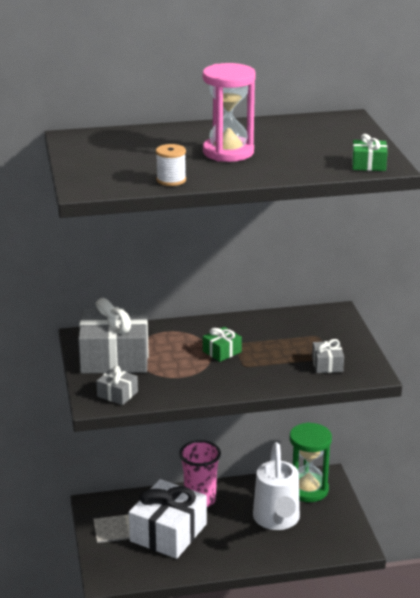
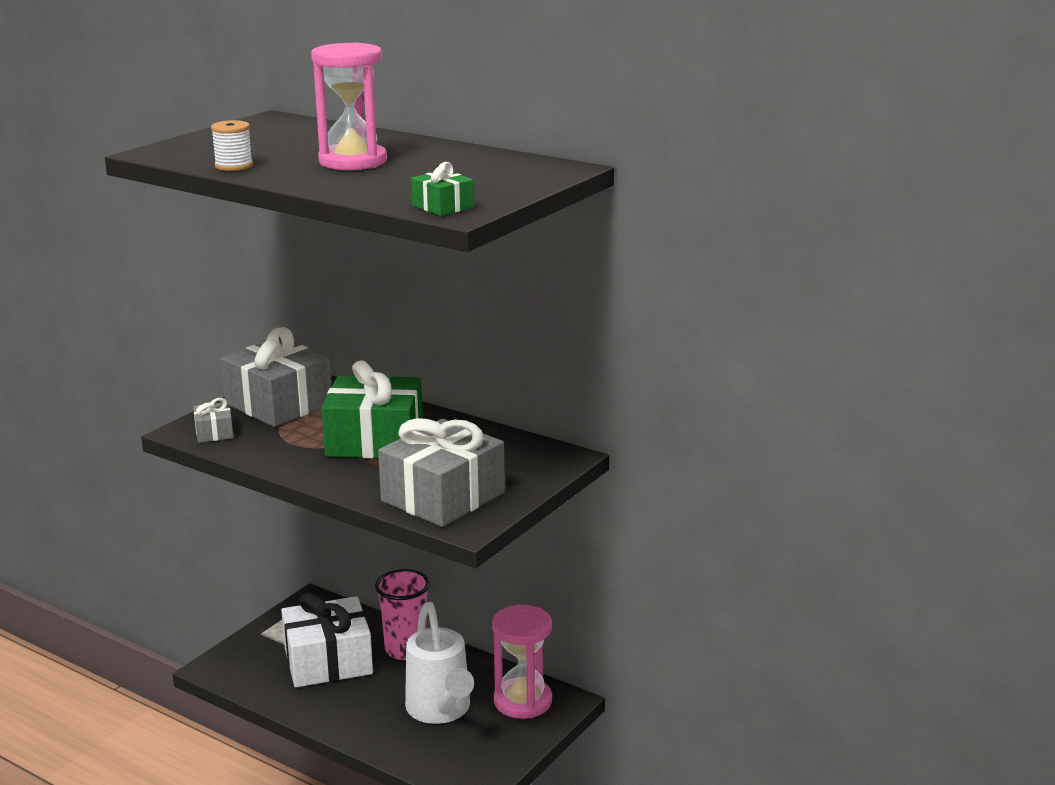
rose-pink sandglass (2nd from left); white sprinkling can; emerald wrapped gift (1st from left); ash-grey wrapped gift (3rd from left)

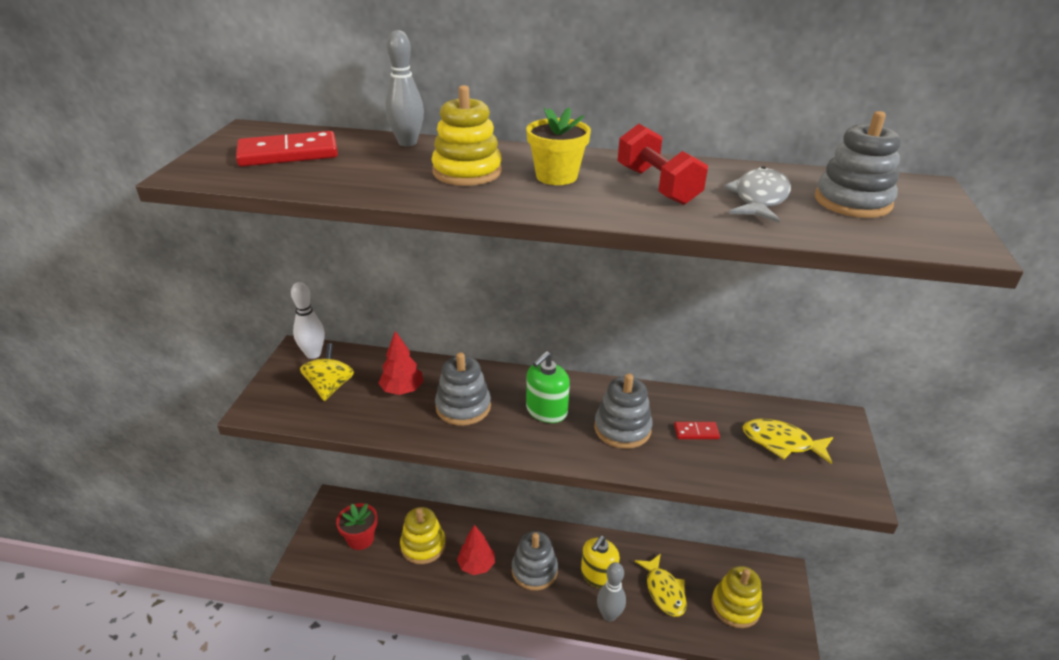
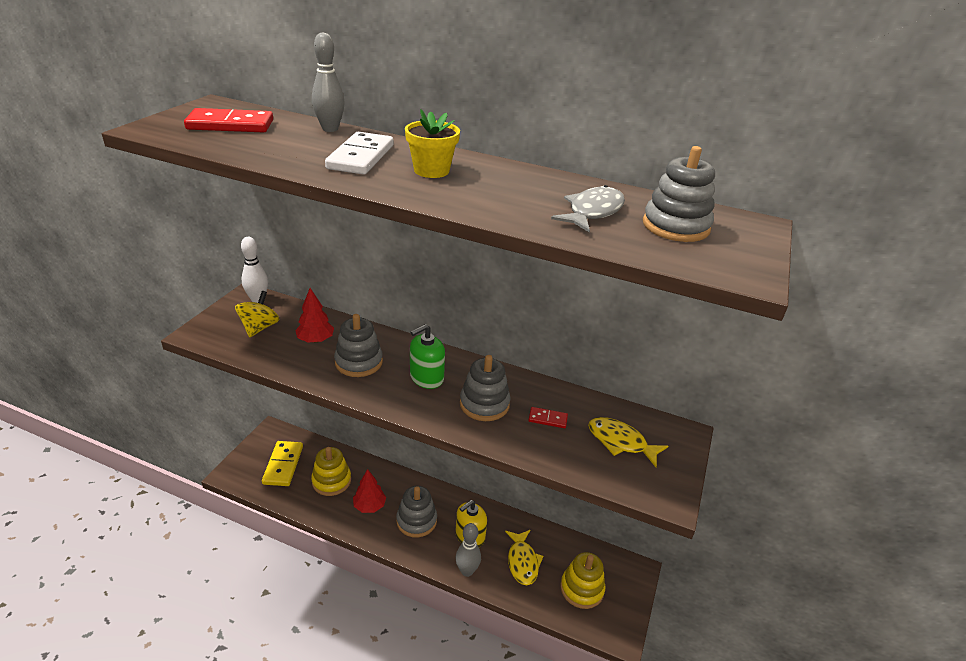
crimson hand weight; yellow domino piece; white domino piece

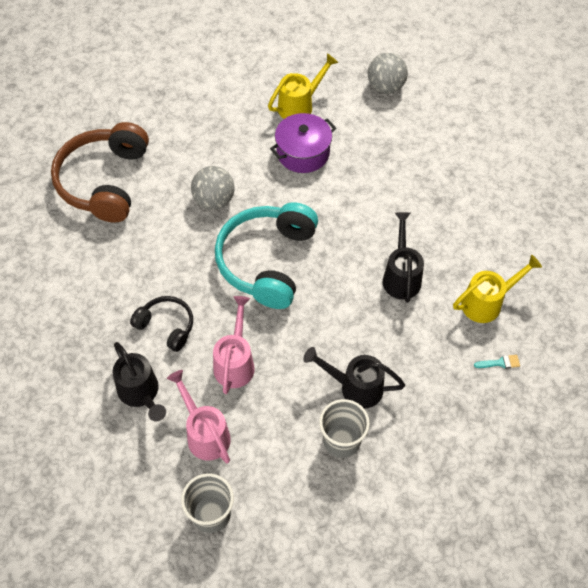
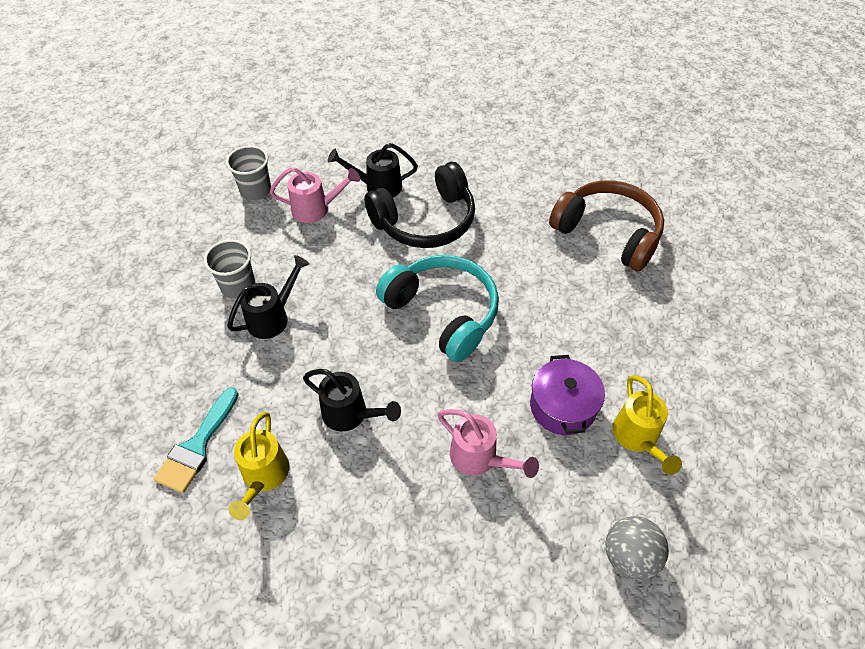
ash-grey sphere (1st from left in the first image); rose-pink sprinkling can (2nd from left); jet-black headset; aqua paint brush

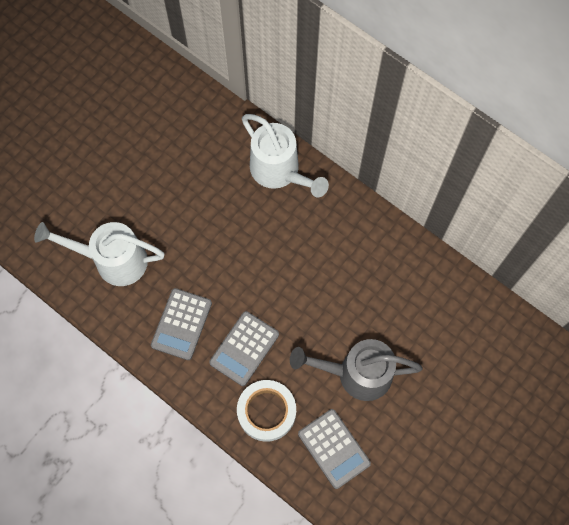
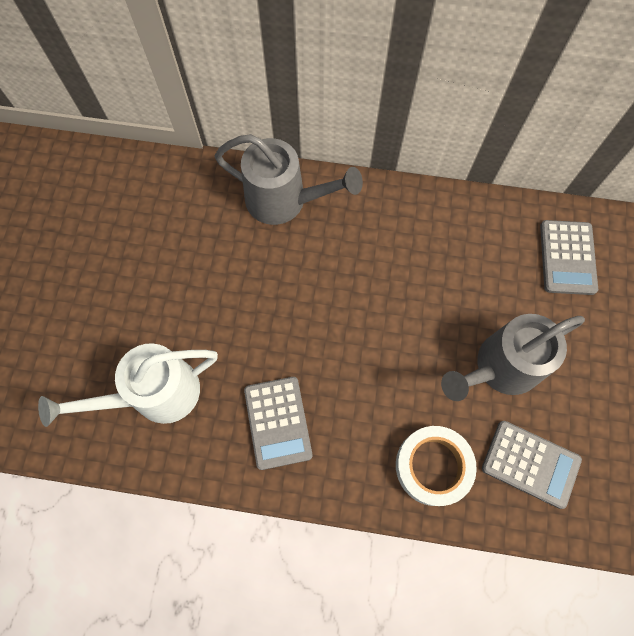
ash-grey pocket calculator (3rd from left); ash-grey sprinkling can (1st from left)

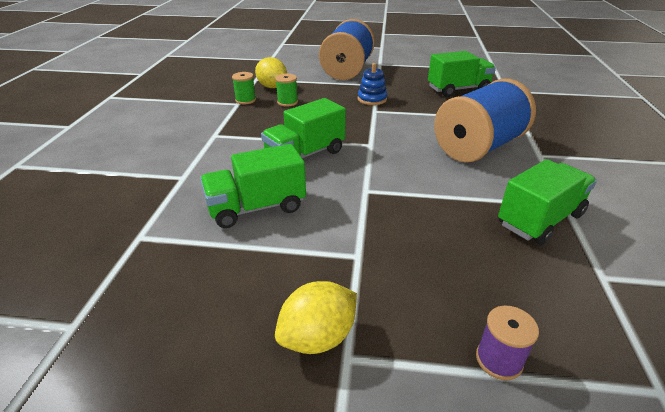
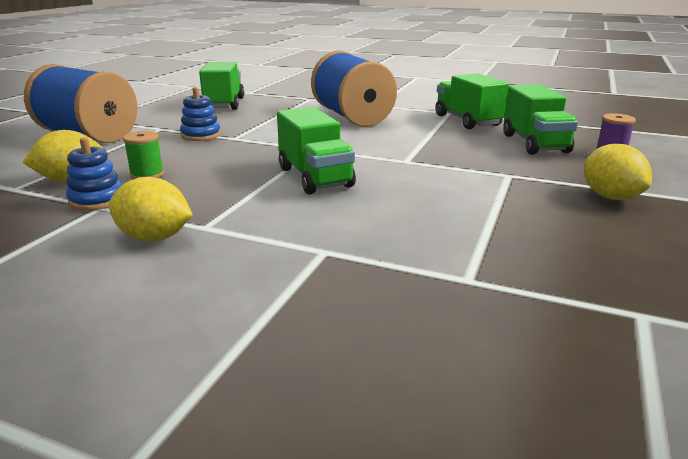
yellow citrus fruit (2nd from left); emerald toy truck (4th from left); cobalt stacking rings (1st from left)

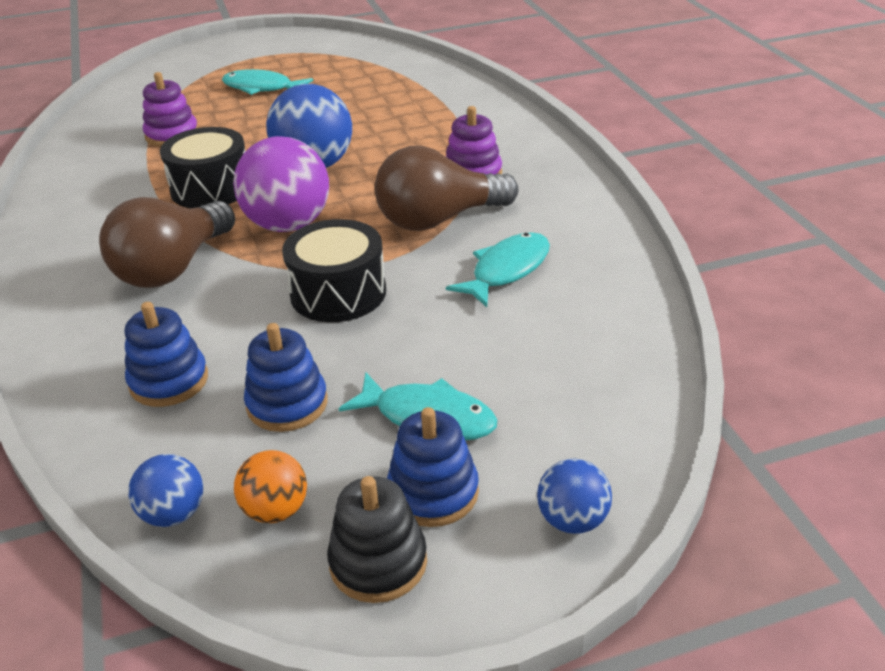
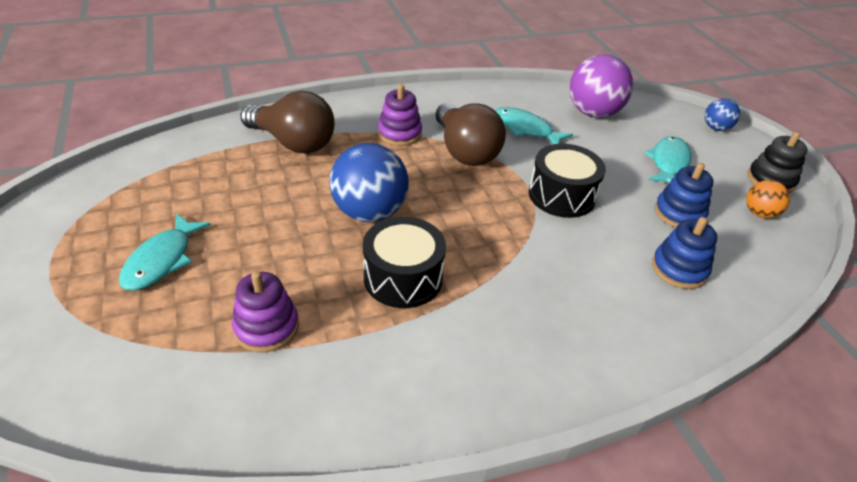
cobalt sphere (1st from left in the first image); cobalt stacking rings (3rd from left in the first image); dark brown light bulb (1st from left); violet sphere

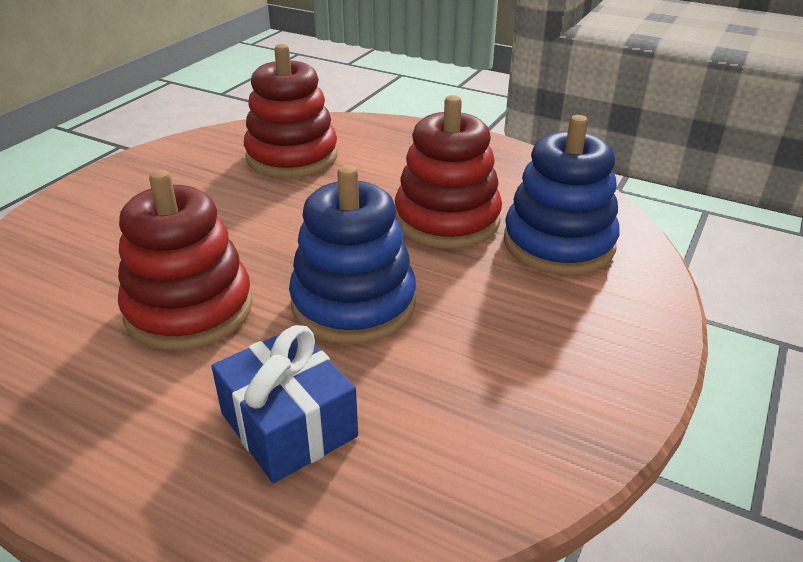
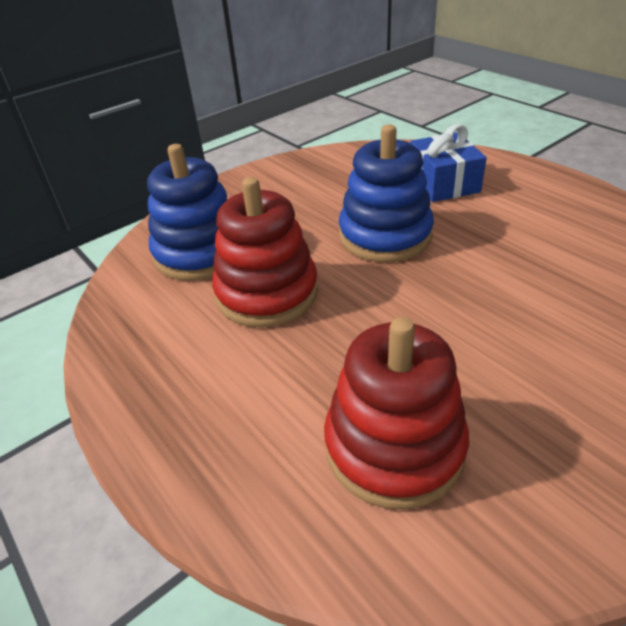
crimson stacking rings (1st from left in the first image)

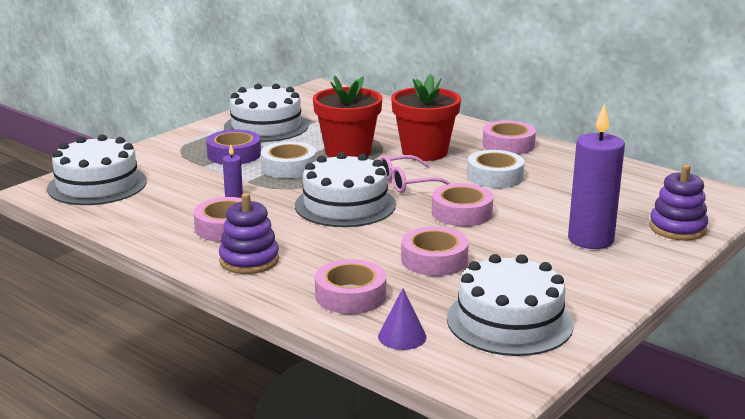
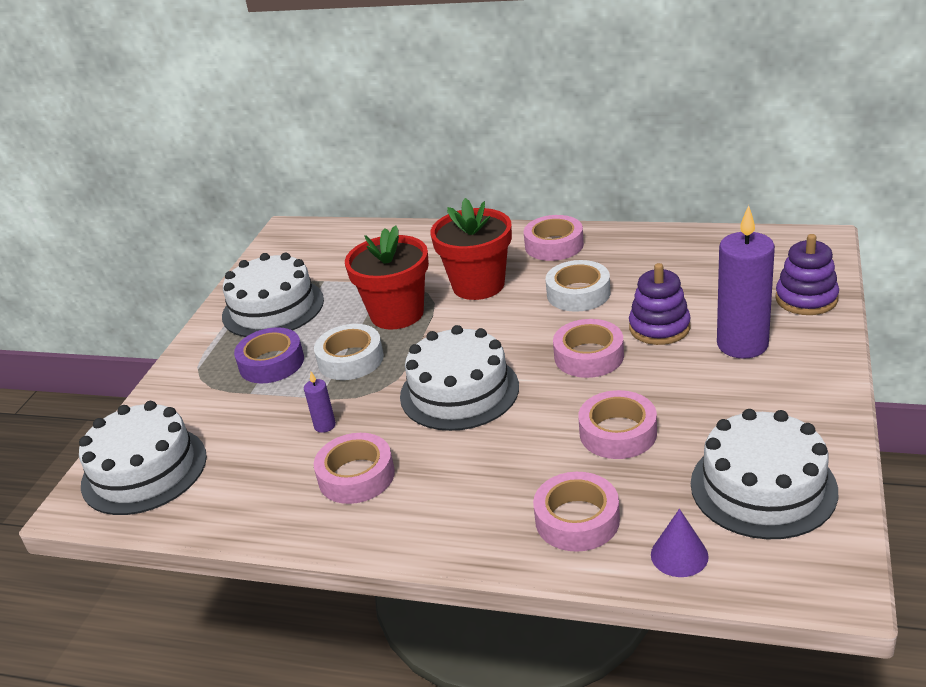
rose-pink spectacles; violet stacking rings (1st from left)

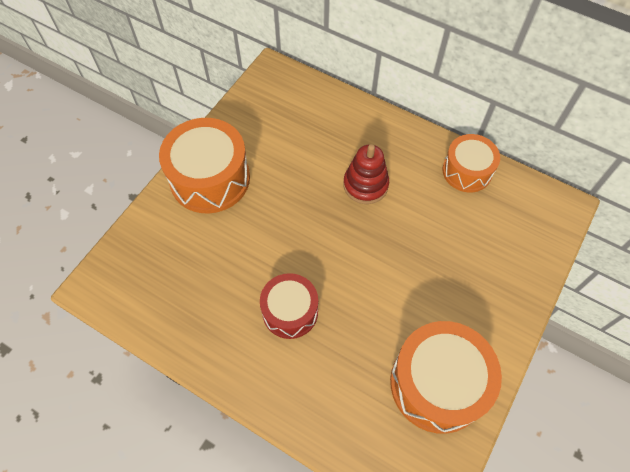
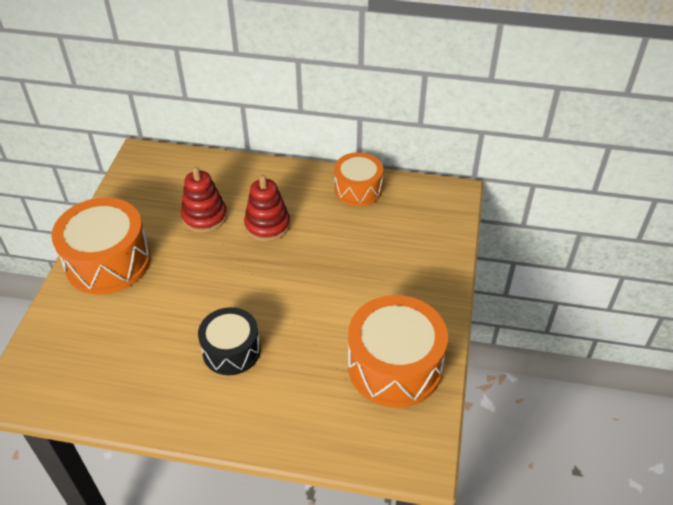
crimson stacking rings (1st from left); jet-black drum

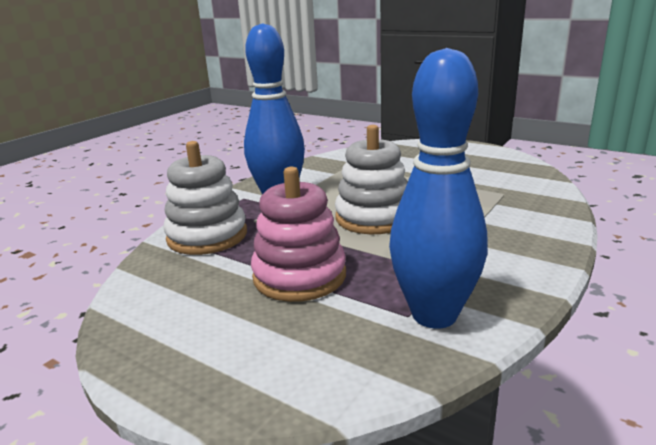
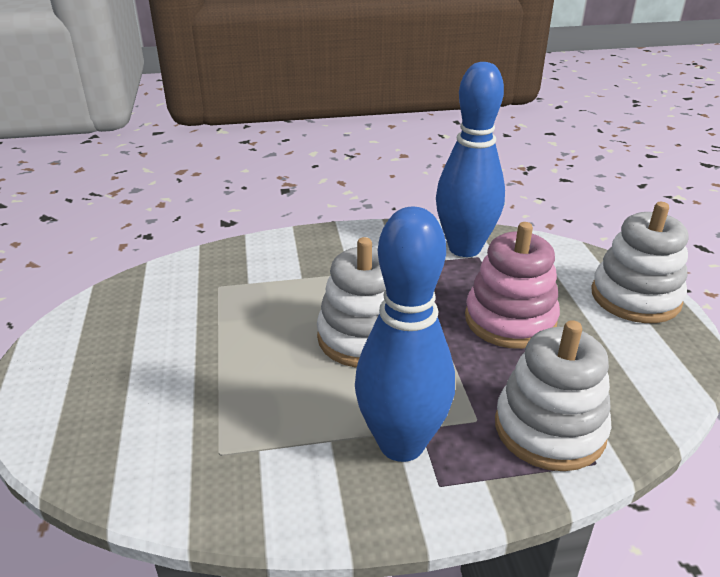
white stacking rings (3rd from left)

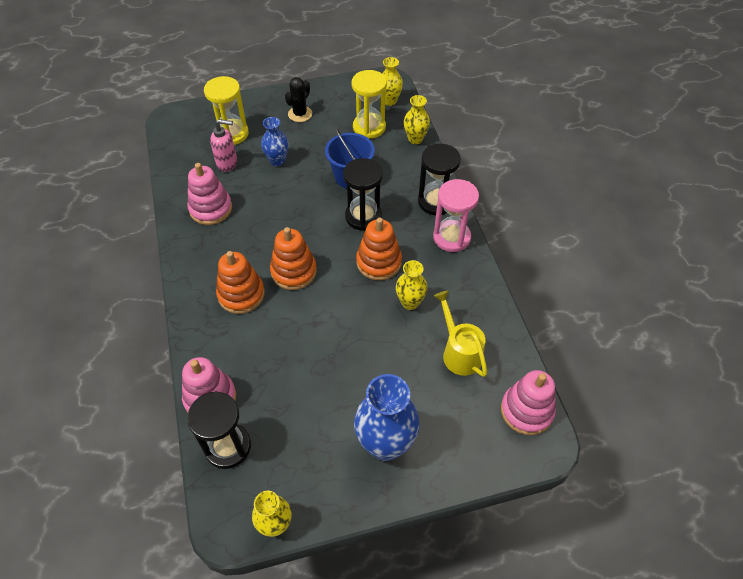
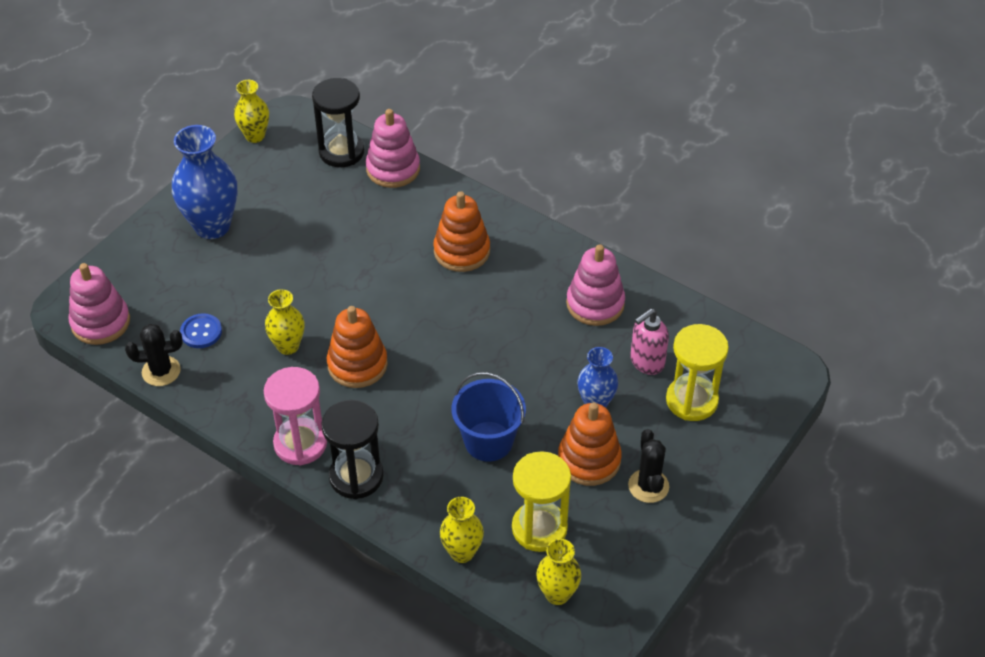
jet-black sandglass (2nd from left in the first image); jet-black prickly plant (1st from left); orange-coloured stacking rings (3rd from left); cobalt shirt button

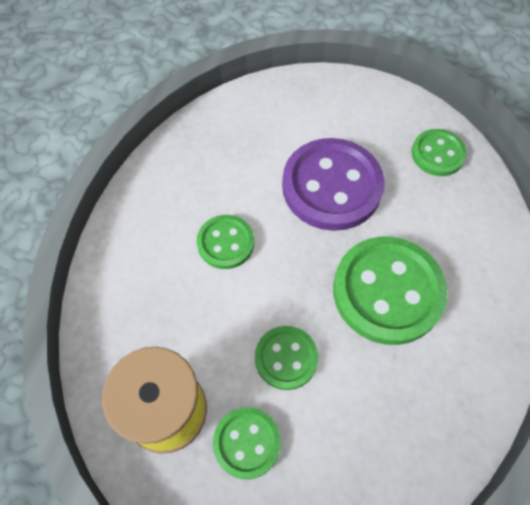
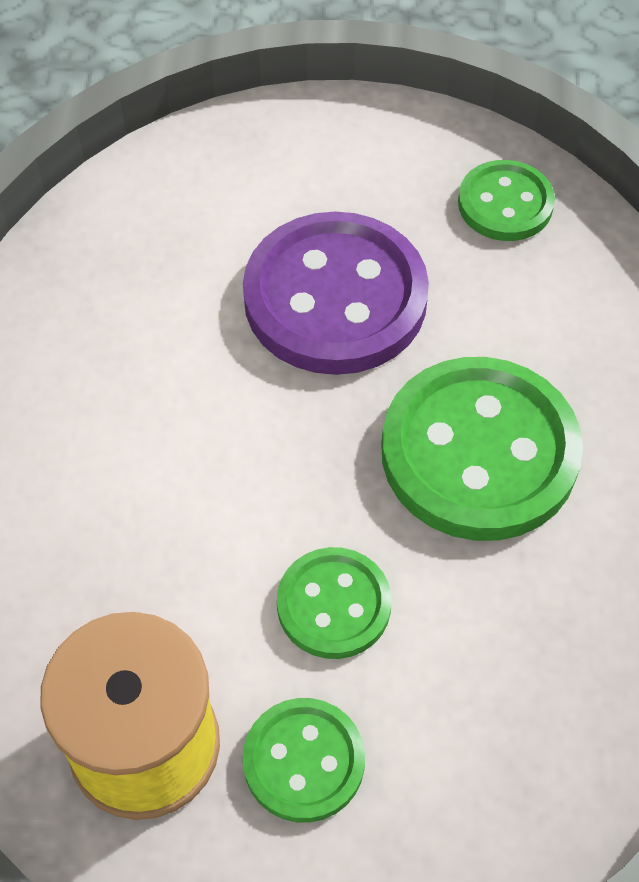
emerald shirt button (1st from left in the first image)

